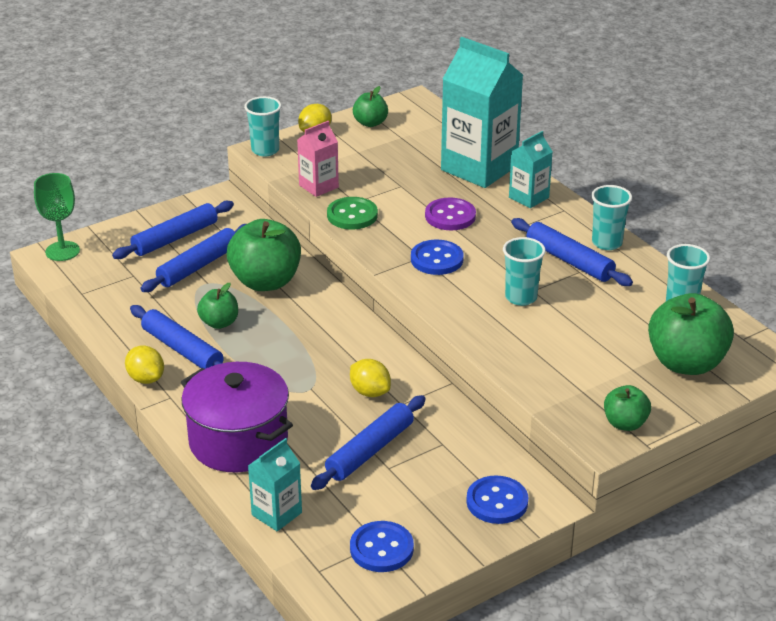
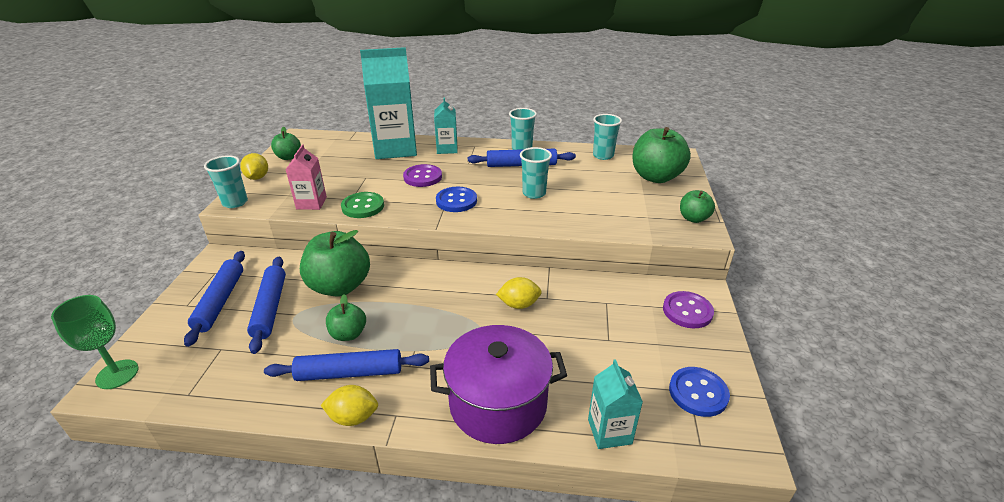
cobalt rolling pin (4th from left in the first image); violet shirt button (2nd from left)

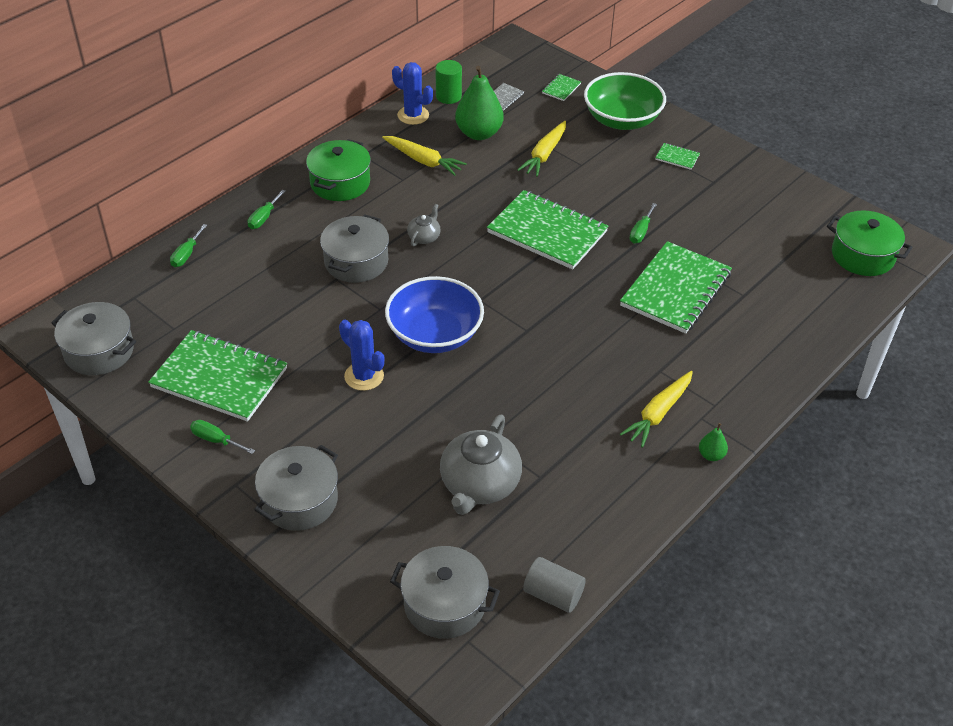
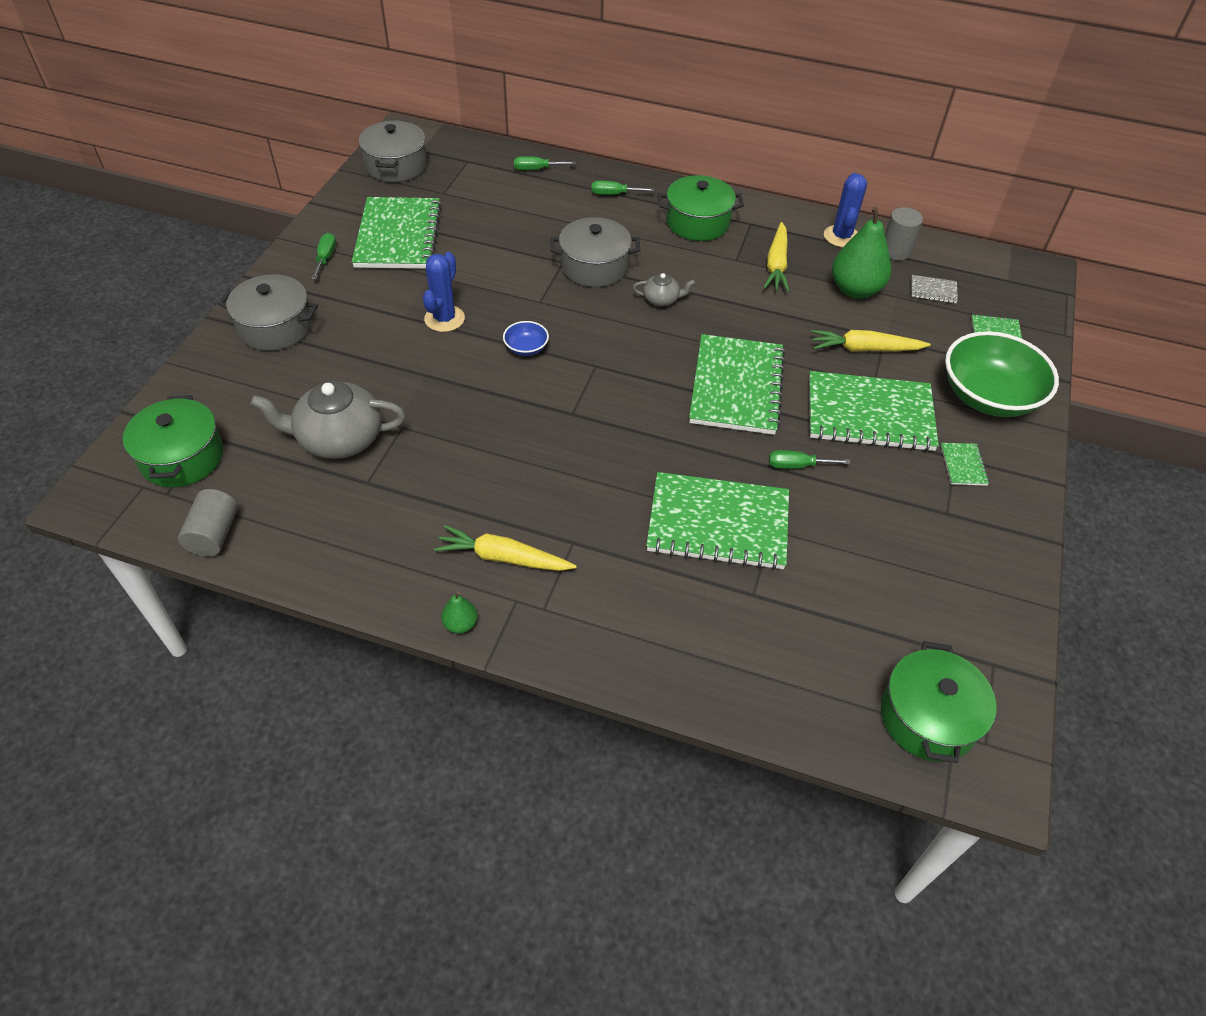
emerald exercise book (4th from left); emerald pot (1st from left); ash-grey cylinder shape (2nd from left); cobalt deep dish

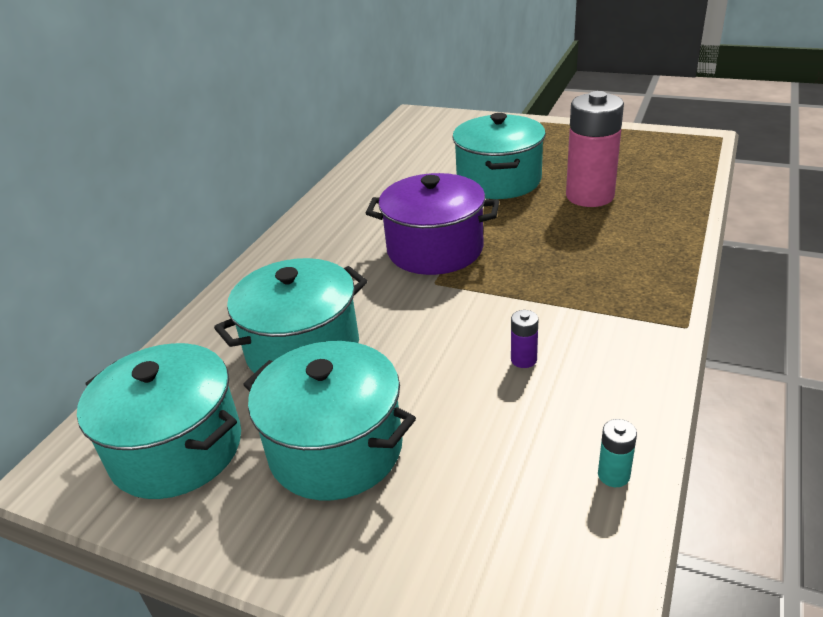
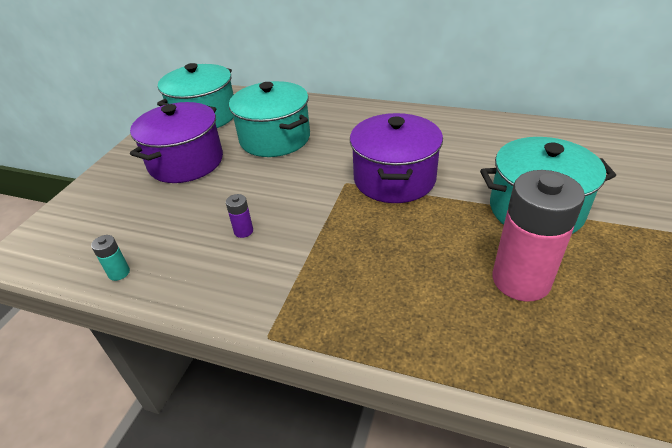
violet pot (1st from left)

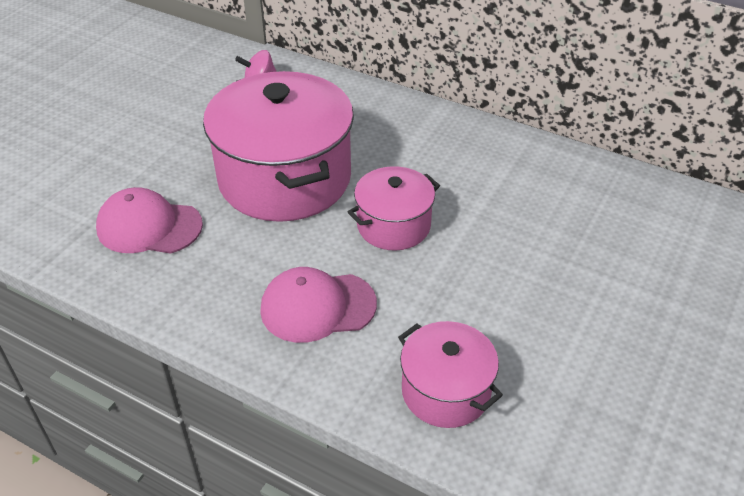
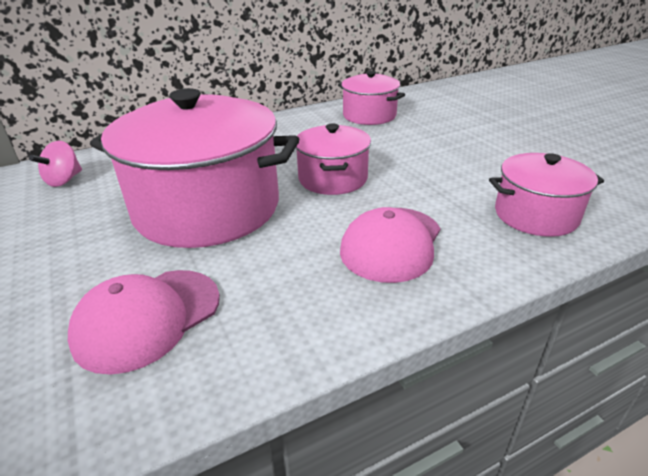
rose-pink pot (3rd from left)

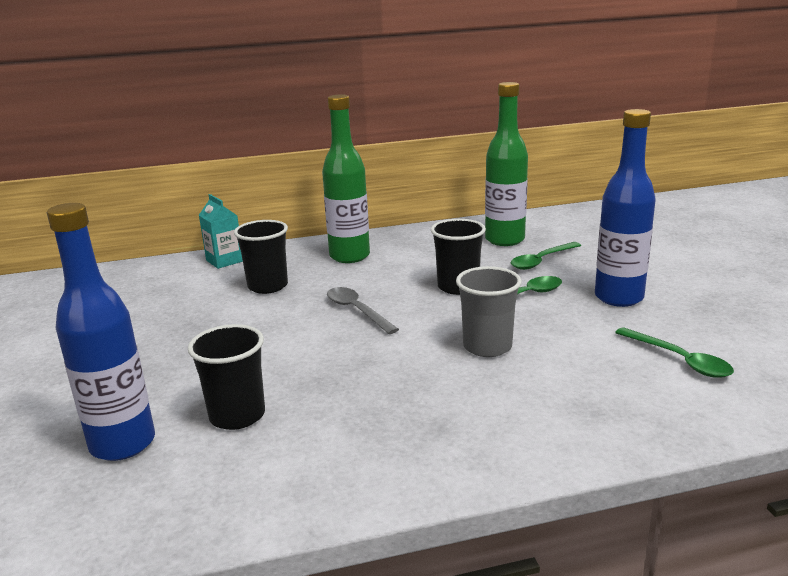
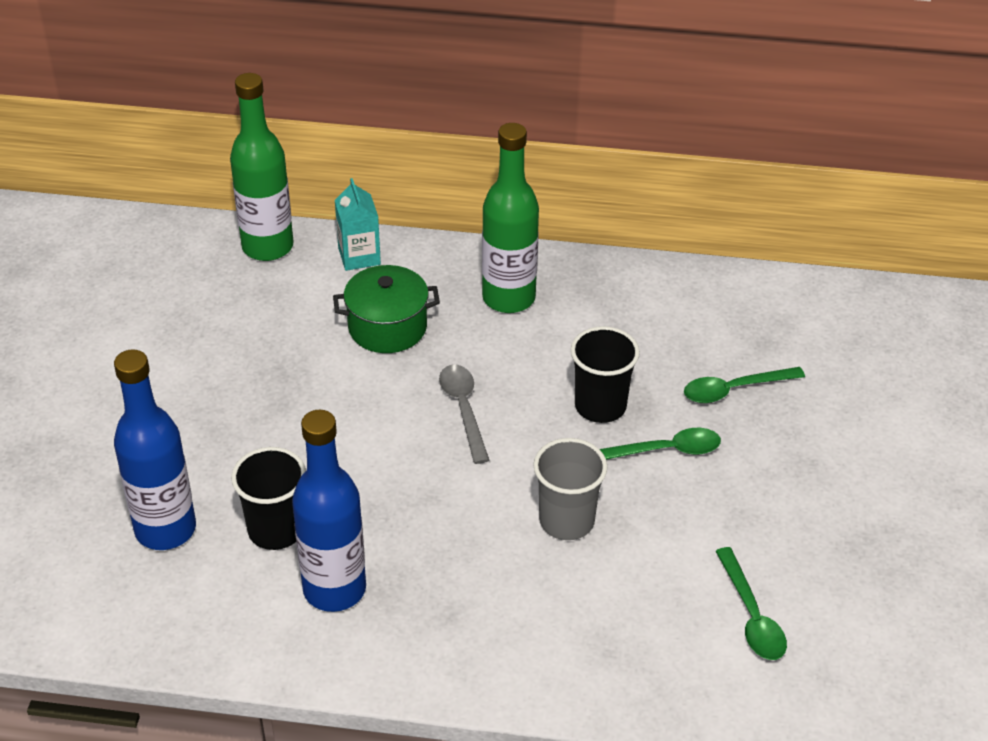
emerald drink bottle (1st from left); cobalt drink bottle (2nd from left); emerald pot

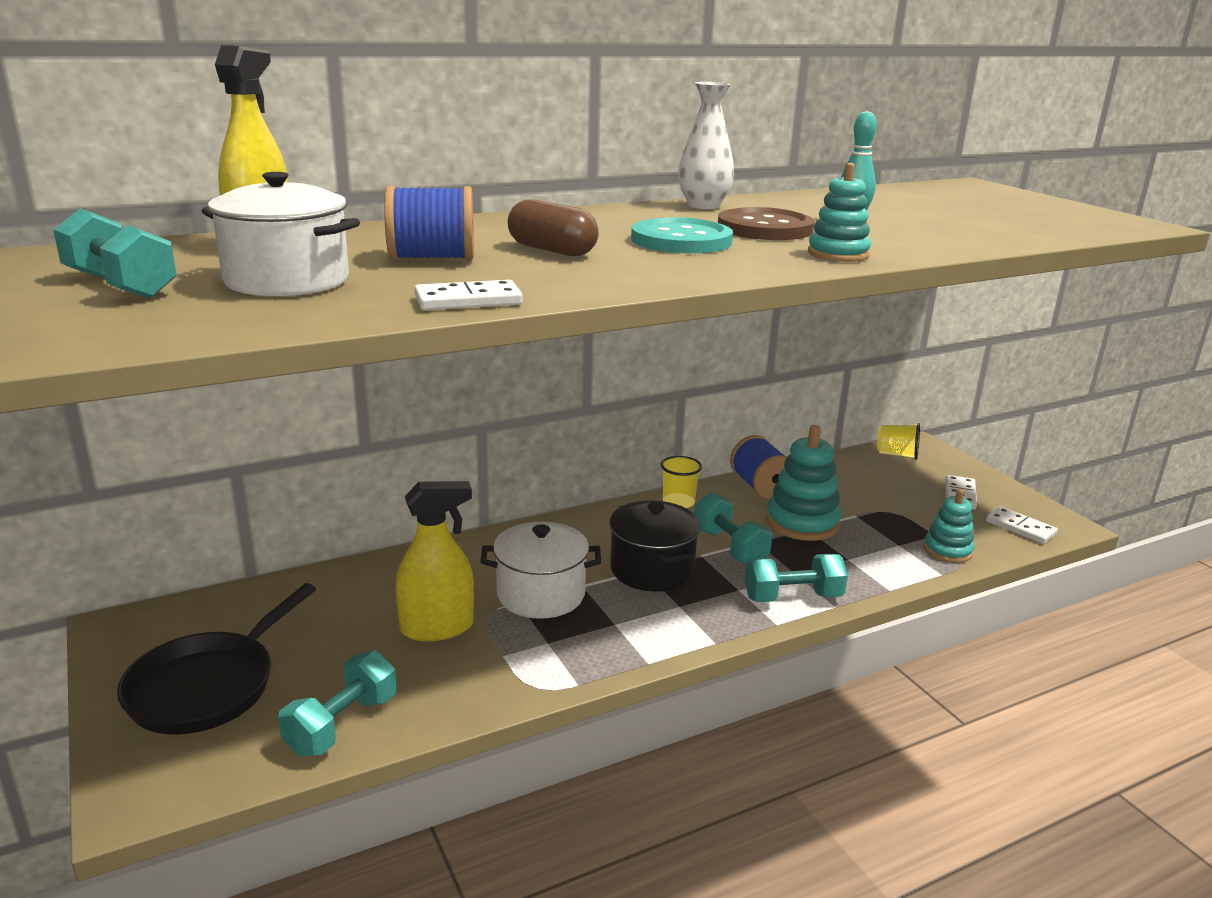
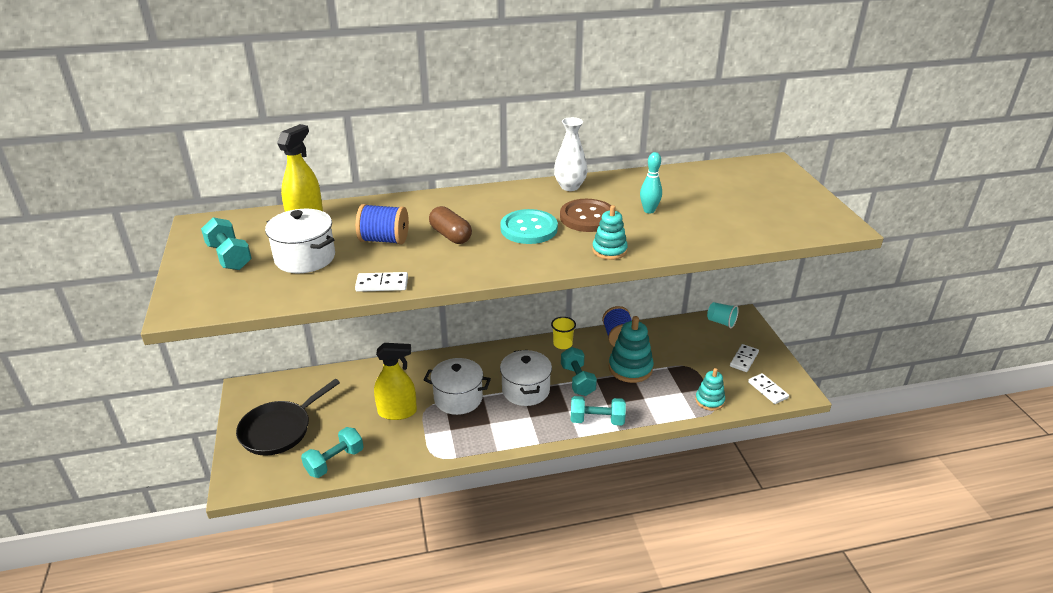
white pot (3rd from left); aqua tumbler

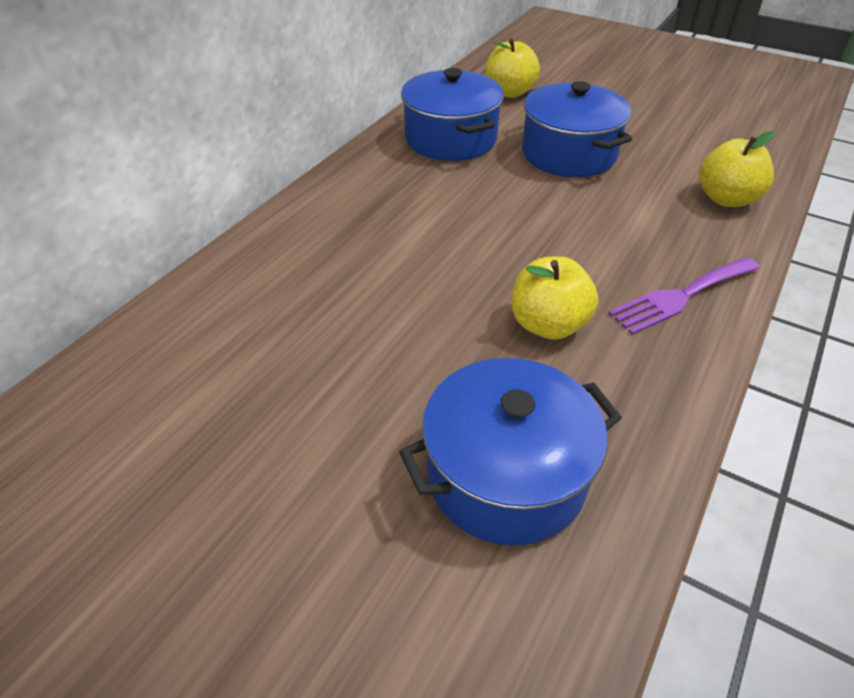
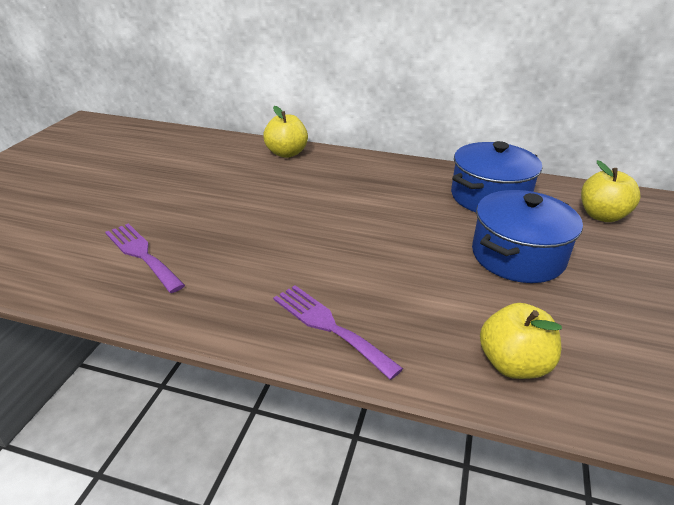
yellow apple fruit (1st from left); violet table fork (1st from left)

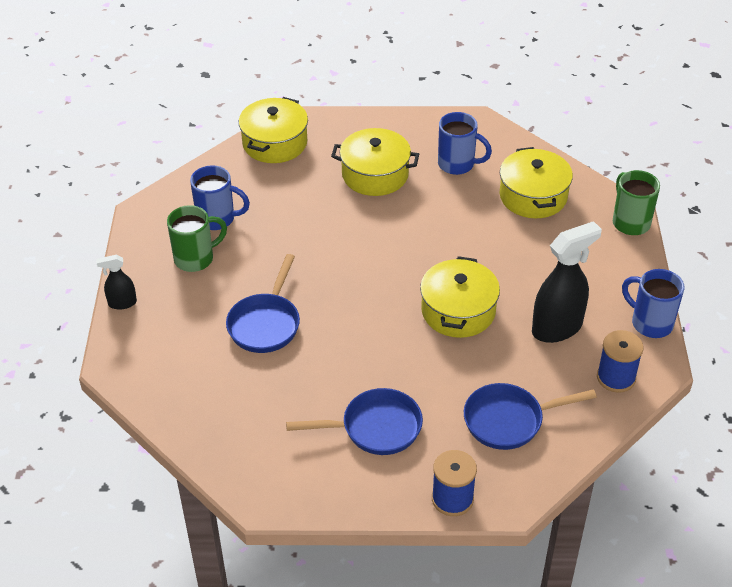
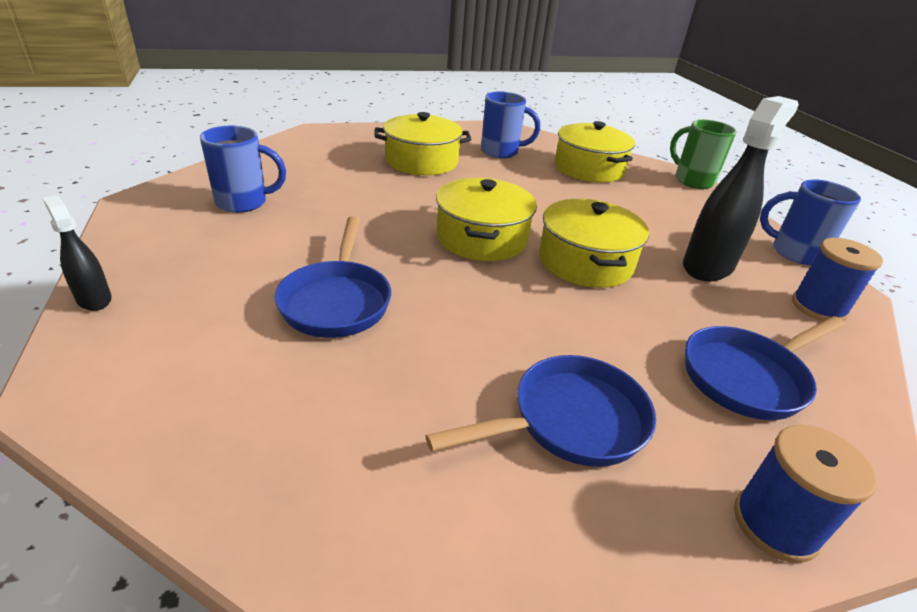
emerald coffee mug (1st from left in the first image); yellow pot (2nd from left); jet-black spray cleaner (1st from left)

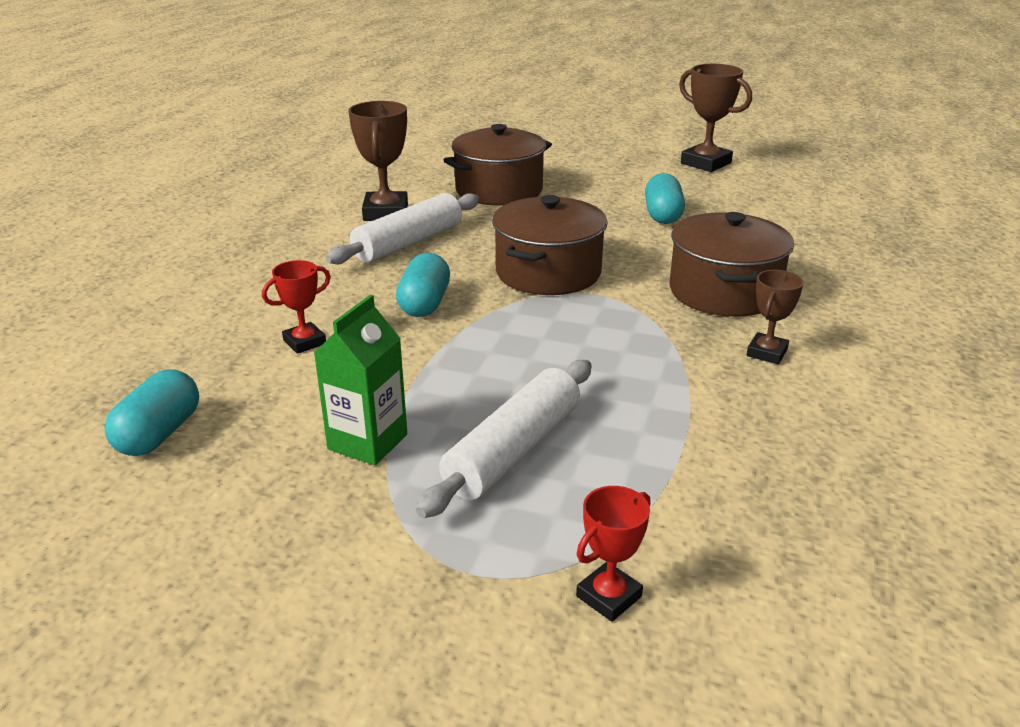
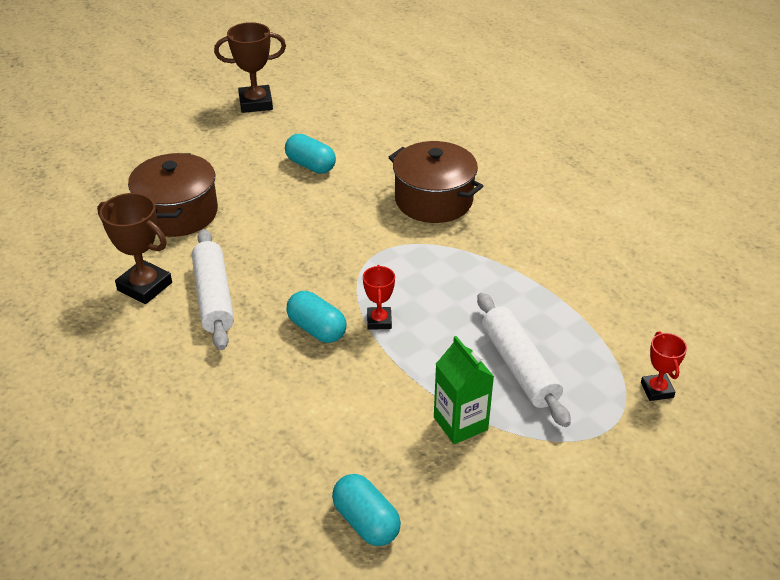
dark brown pot (2nd from left in the first image); dark brown trophy (3rd from left in the first image); crimson trophy (1st from left)

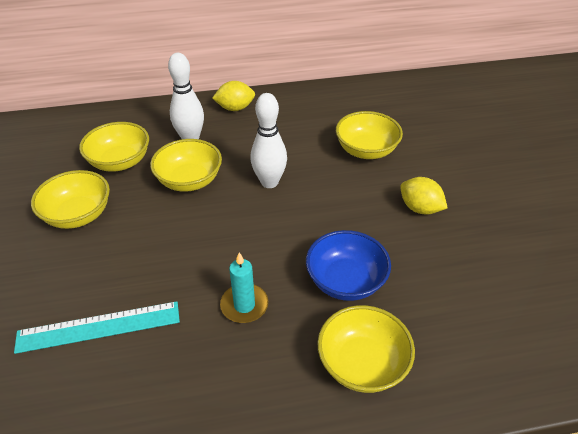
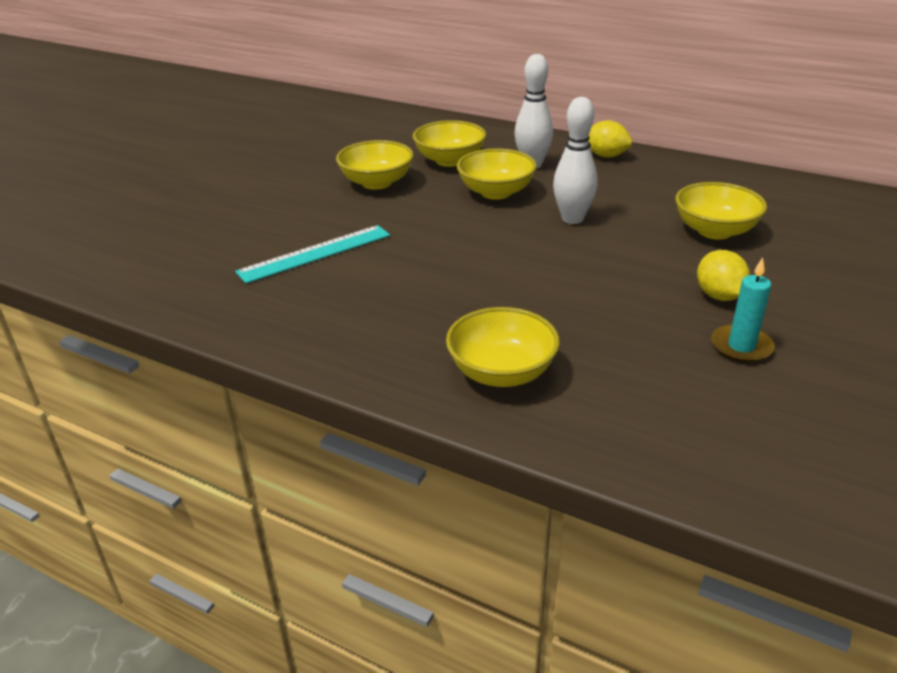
cobalt deep dish; aqua pillar candle; aqua measuring stick

